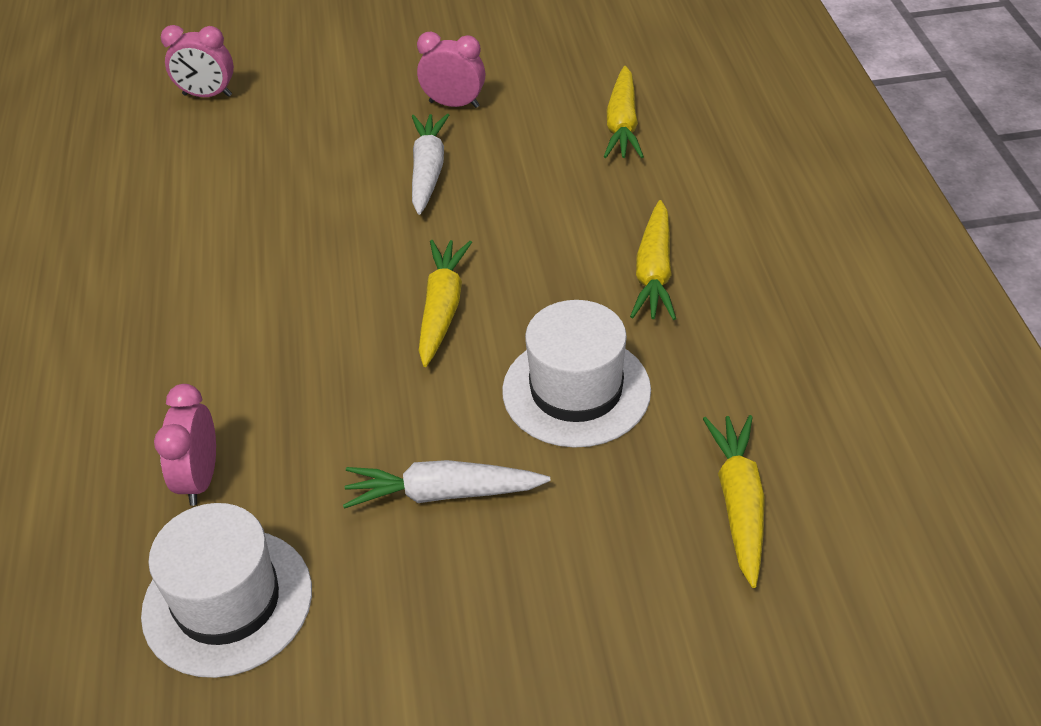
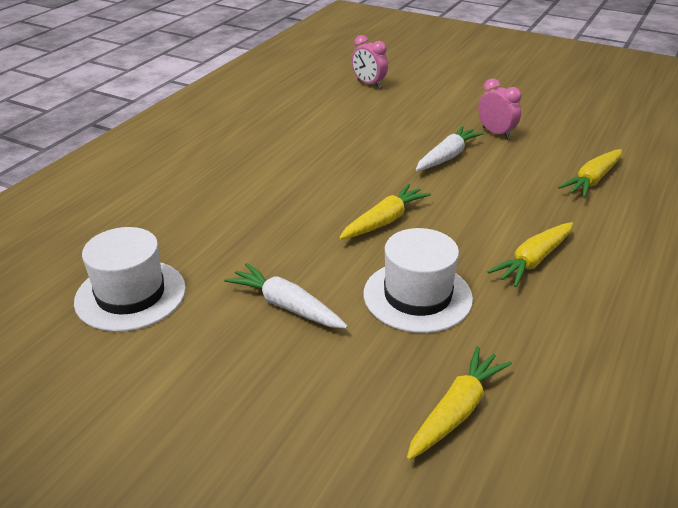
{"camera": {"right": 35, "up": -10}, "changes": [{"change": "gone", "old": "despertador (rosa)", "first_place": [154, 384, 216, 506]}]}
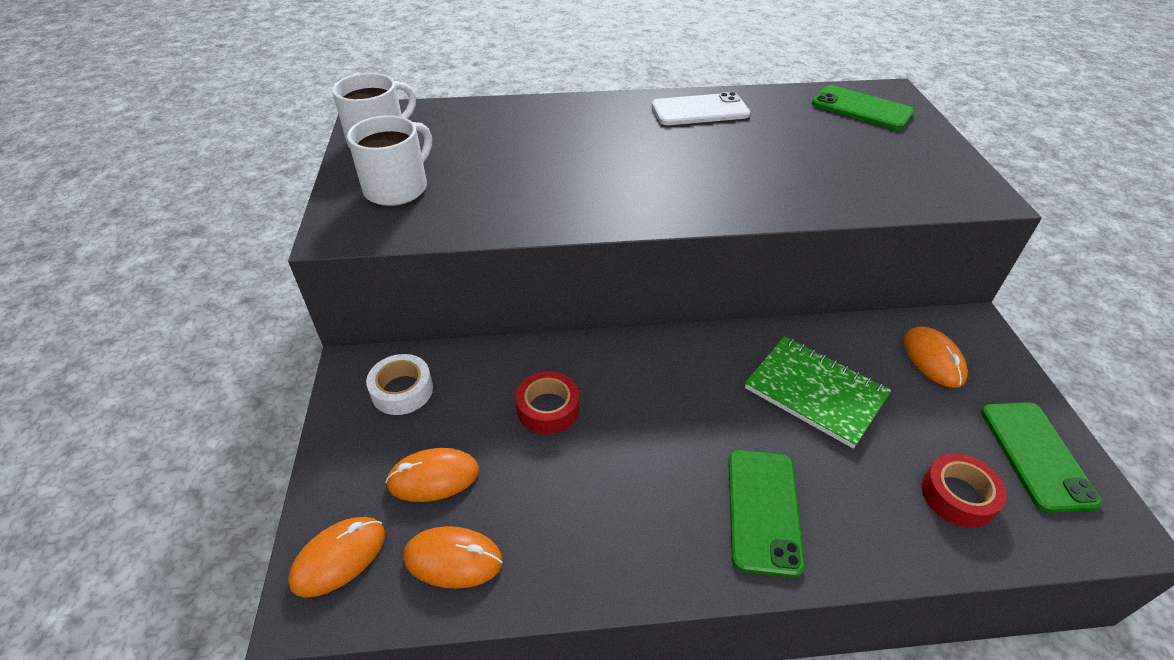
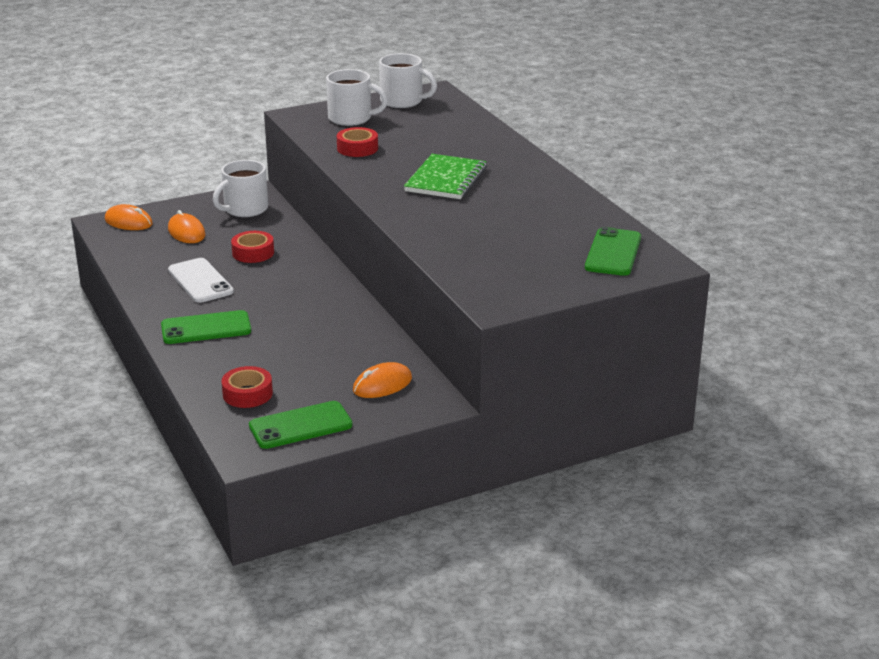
{"camera": {"right": 70, "up": -15}, "changes": [{"change": "swapped", "old": "cinta adhesiva (blanco)", "new": "taza (blanco)", "first_place": [366, 354, 433, 415], "second_place": [213, 160, 268, 217]}, {"change": "gone", "old": "ratón (naranja)", "first_place": [403, 526, 502, 589]}, {"change": "shifted", "old": "móvil (blanco)", "first_place": [652, 92, 750, 125], "second_place": [168, 258, 234, 303]}, {"change": "shifted", "old": "cuaderno (verde)", "first_place": [745, 336, 891, 449], "second_place": [404, 154, 487, 199]}, {"change": "new", "new": "cinta adhesiva (rojo)", "second_place": [337, 127, 378, 157]}]}
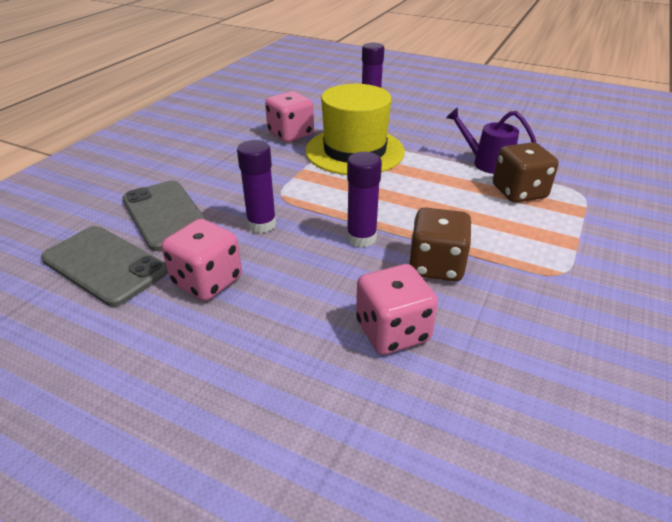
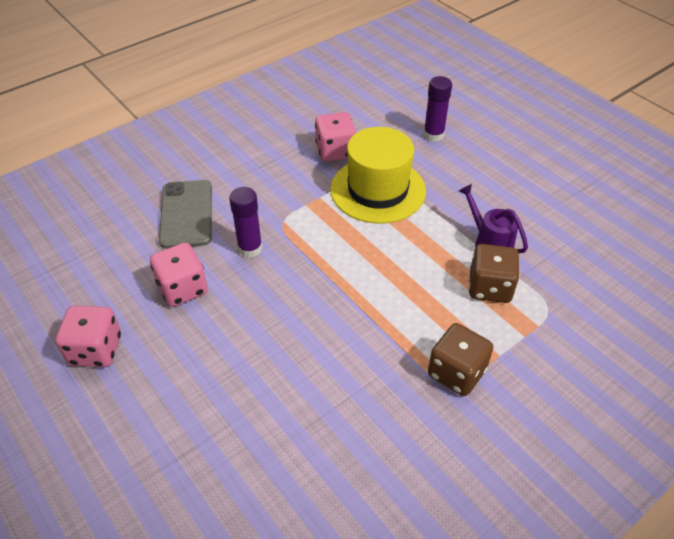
{"camera": {"right": 25, "up": 10}, "changes": [{"change": "gone", "old": "móvil (gris)", "first_place": [41, 226, 168, 307]}, {"change": "gone", "old": "barra de pegamento (morado)", "first_place": [347, 152, 382, 247]}, {"change": "shifted", "old": "dado (rosa)", "first_place": [356, 264, 438, 355], "second_place": [56, 306, 121, 367]}, {"change": "shifted", "old": "dado (marrón)", "first_place": [409, 207, 471, 282], "second_place": [428, 323, 494, 396]}]}
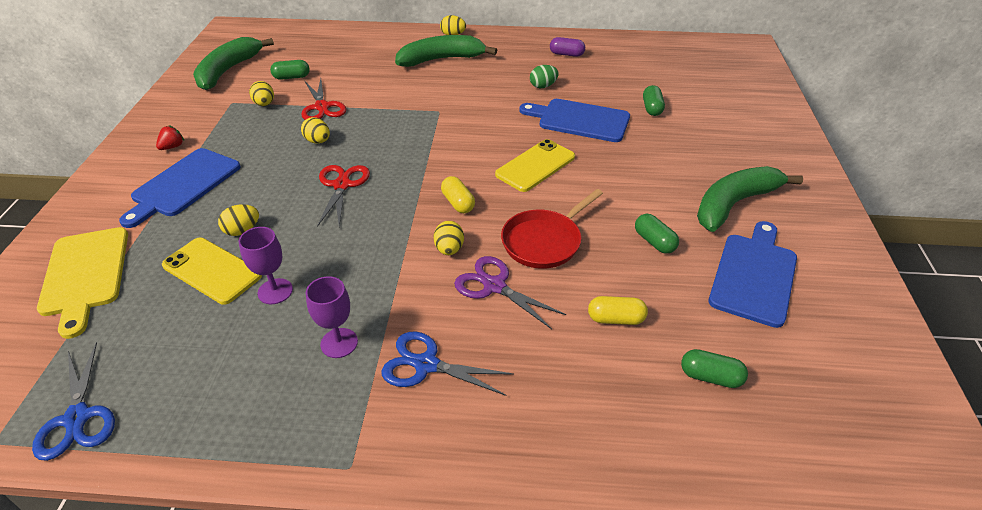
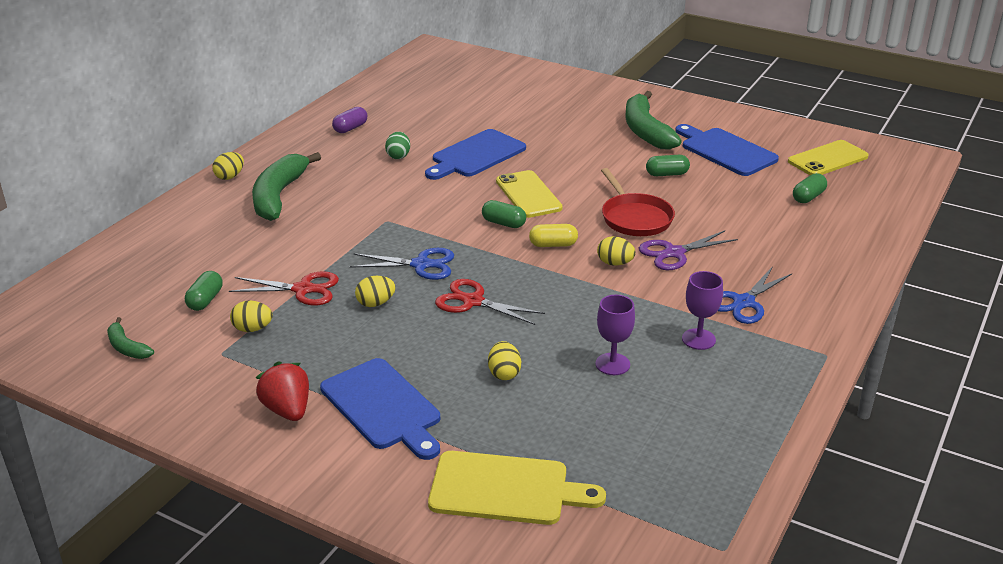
{"camera": {"right": -65, "up": -10}, "changes": [{"change": "shifted", "old": "tijeras (azul)", "first_place": [32, 342, 115, 461], "second_place": [350, 248, 454, 280]}, {"change": "scaled", "old": "fresa (rojo)", "first_place": [156, 125, 184, 150], "second_place": [256, 361, 309, 421], "factor": 1.71}, {"change": "shifted", "old": "móvil (amarillo)", "first_place": [162, 238, 262, 305], "second_place": [788, 140, 869, 175]}, {"change": "scaled", "old": "plátano (verde)", "first_place": [193, 37, 274, 90], "second_place": [107, 317, 154, 359], "factor": 0.49}, {"change": "gone", "old": "cápsula (amarillo)", "first_place": [588, 296, 648, 325]}, {"change": "shifted", "old": "cápsula (verde)", "first_place": [643, 85, 665, 116], "second_place": [482, 200, 526, 228]}]}
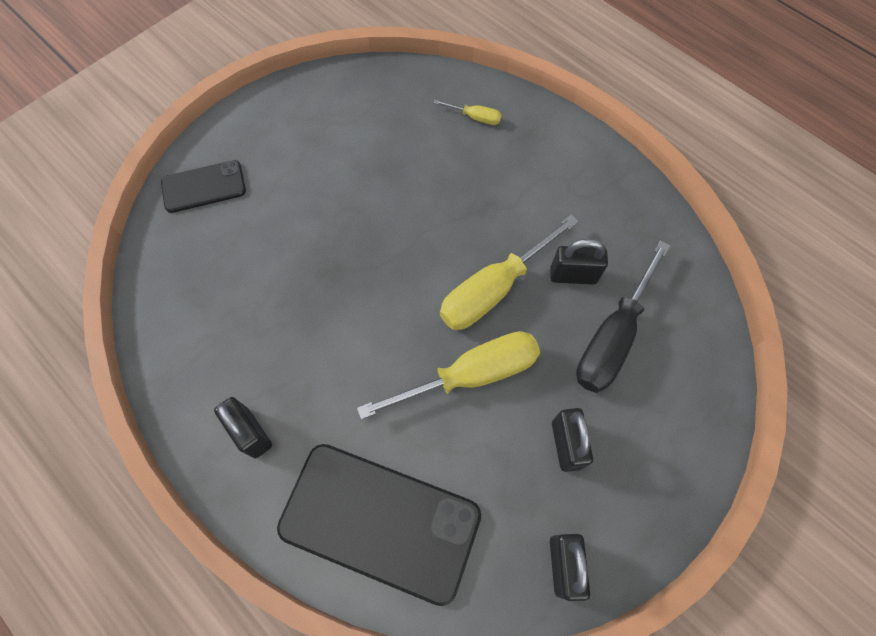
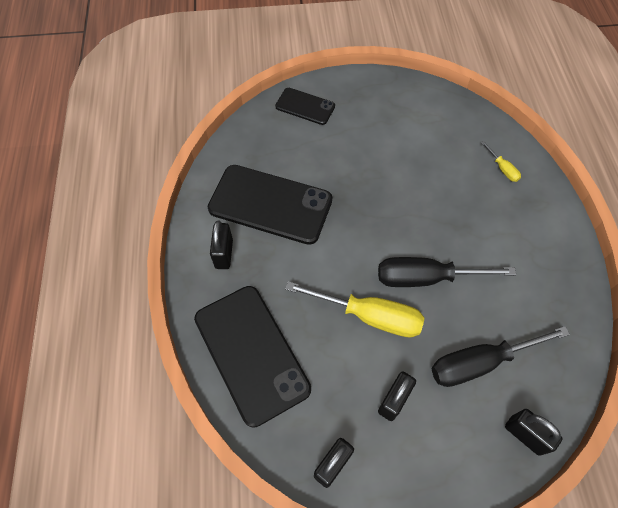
{"camera": {"right": 40, "up": -5}, "changes": [{"change": "repainted", "old": "destornillador (amarillo)", "new": "destornillador (negro)", "first_place": [440, 214, 579, 330], "second_place": [378, 257, 516, 287]}, {"change": "shifted", "old": "candado (negro)", "first_place": [550, 239, 608, 285], "second_place": [505, 409, 563, 456]}, {"change": "new", "new": "móvil (negro)", "second_place": [208, 165, 332, 245]}]}
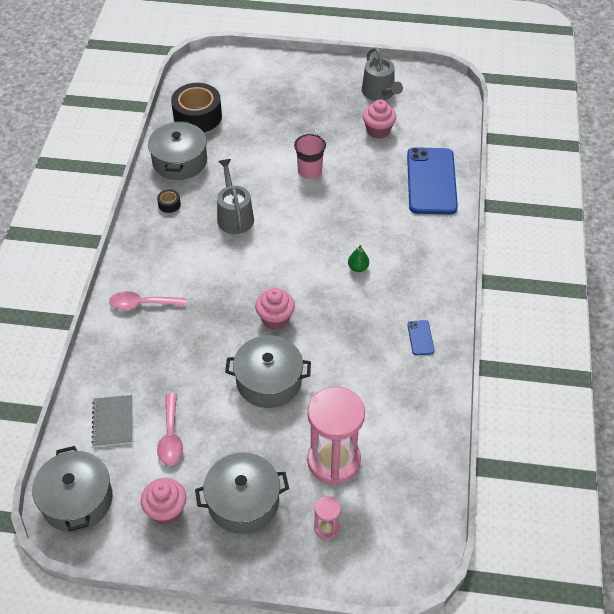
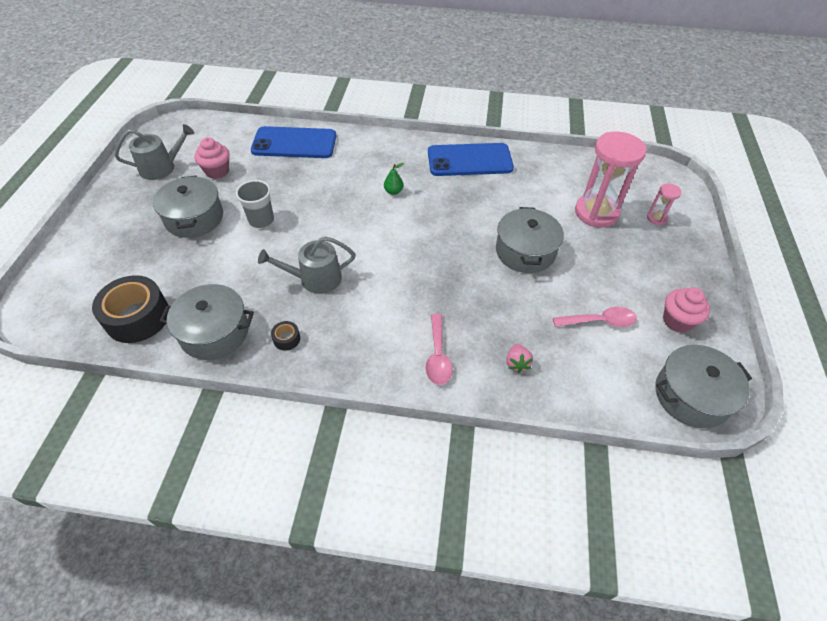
{"camera": {"right": -90, "up": 0}, "changes": [{"change": "gone", "old": "cuaderno (gris)", "first_place": [91, 395, 132, 447]}, {"change": "shifted", "old": "olla (gris)", "first_place": [195, 452, 289, 534], "second_place": [153, 176, 223, 238]}, {"change": "gone", "old": "magdalena (rosa)", "first_place": [255, 288, 295, 330]}, {"change": "repainted", "old": "vaso (rosa)", "new": "vaso (gris)", "first_place": [294, 134, 326, 179], "second_place": [236, 180, 274, 228]}, {"change": "scaled", "old": "móvil (azul)", "first_place": [407, 320, 434, 356], "second_place": [428, 143, 514, 176], "factor": 2.45}, {"change": "new", "new": "fresa (rosa)", "second_place": [506, 344, 533, 373]}]}
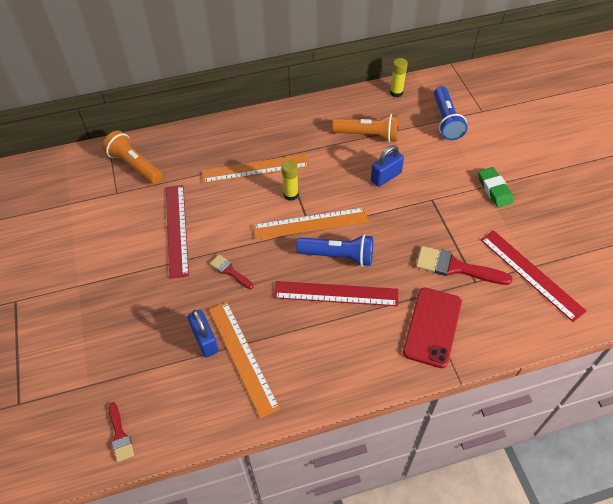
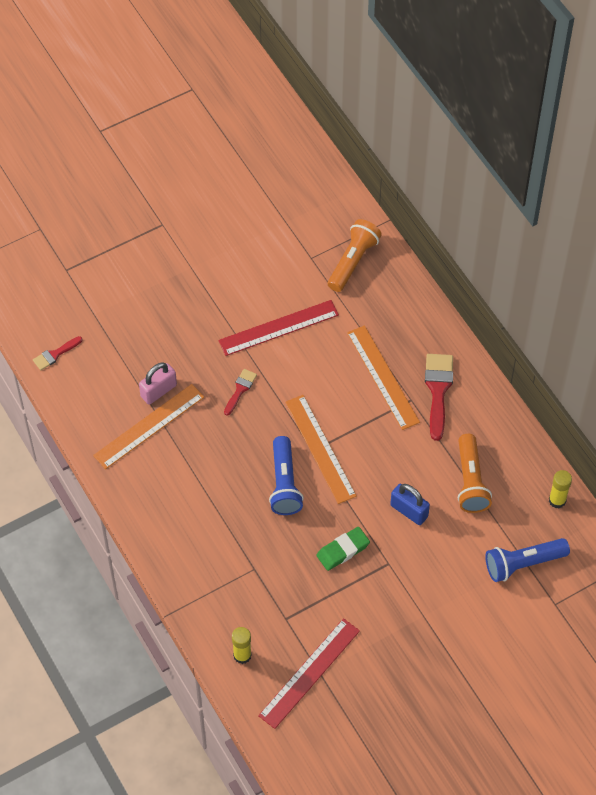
{"camera": {"right": 75, "up": 5}, "changes": [{"change": "repainted", "old": "candado (azul)", "new": "candado (rosa)", "first_place": [188, 310, 219, 358], "second_place": [139, 362, 177, 405]}, {"change": "gone", "old": "regla (rojo)", "first_place": [274, 281, 398, 306]}, {"change": "shifted", "old": "barra de pegamento (amarillo)", "first_place": [282, 160, 299, 201], "second_place": [232, 627, 252, 664]}, {"change": "gone", "old": "móvil (rojo)", "first_place": [403, 287, 462, 368]}, {"change": "shifted", "old": "pincel (rojo)", "first_place": [416, 246, 513, 285], "second_place": [425, 354, 453, 441]}, {"change": "shifted", "old": "goma de borrar (verde)", "first_place": [478, 167, 513, 207], "second_place": [316, 527, 370, 571]}]}
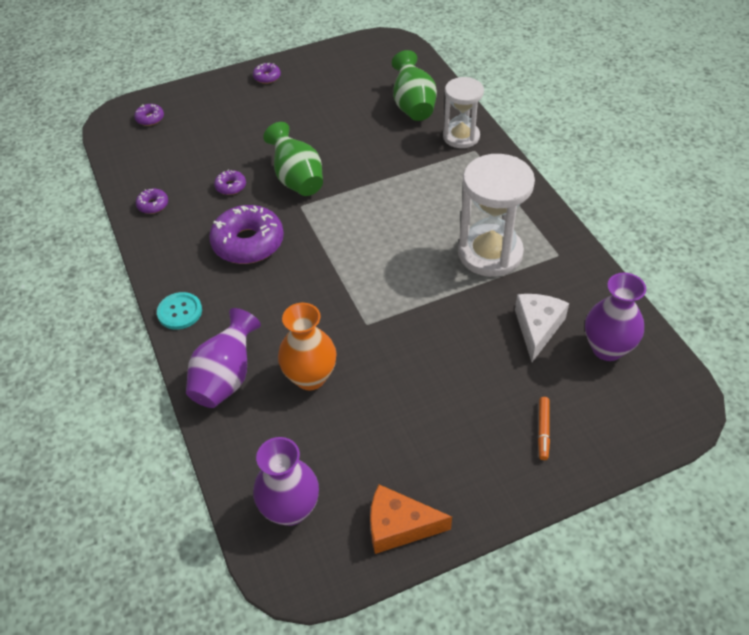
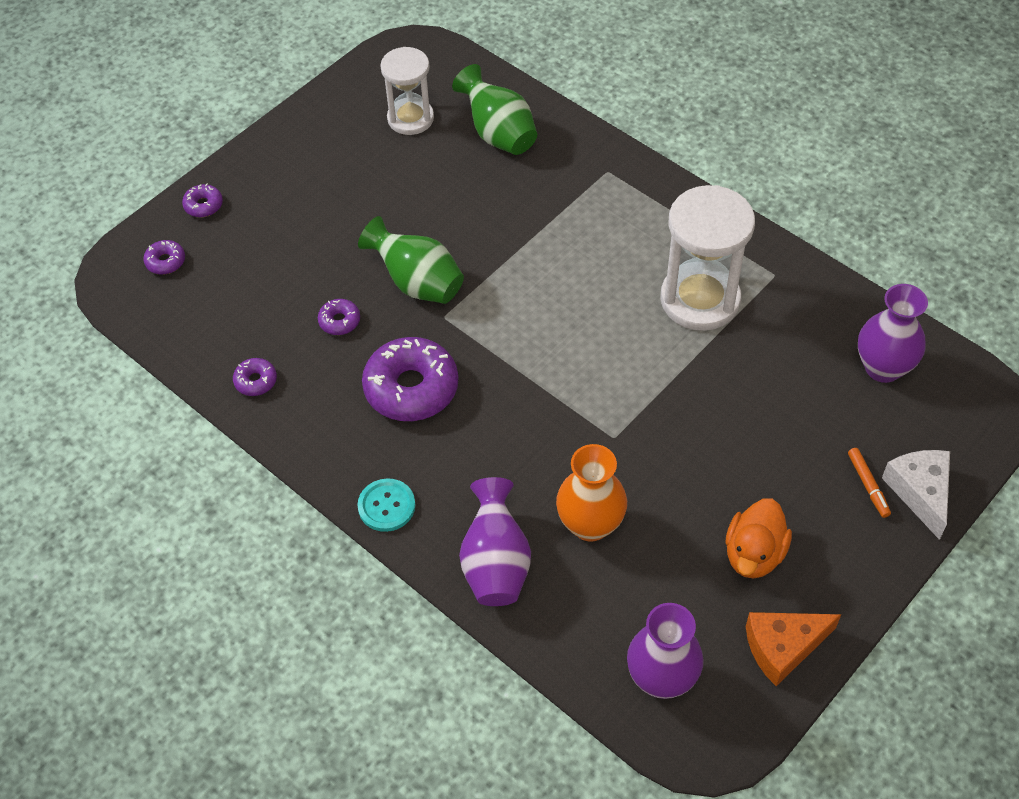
{"camera": {"right": -25, "up": 5}, "changes": [{"change": "shifted", "old": "rosquilla (morado)", "first_place": [253, 63, 281, 84], "second_place": [182, 184, 223, 217]}, {"change": "shifted", "old": "reloj de arena (blanco)", "first_place": [443, 77, 484, 148], "second_place": [380, 47, 434, 135]}, {"change": "shifted", "old": "queso (blanco)", "first_place": [515, 294, 569, 362], "second_place": [882, 450, 950, 540]}, {"change": "new", "new": "pato (naranja)", "second_place": [725, 498, 792, 579]}]}
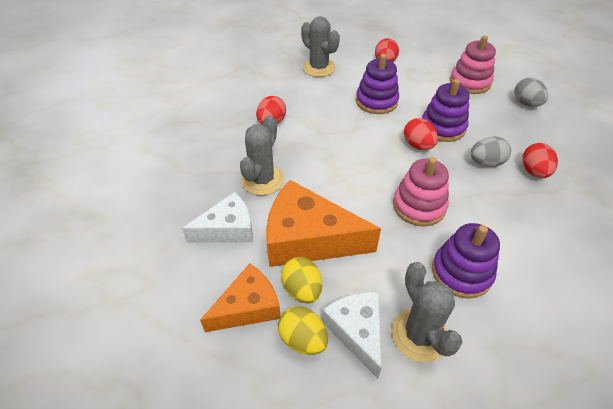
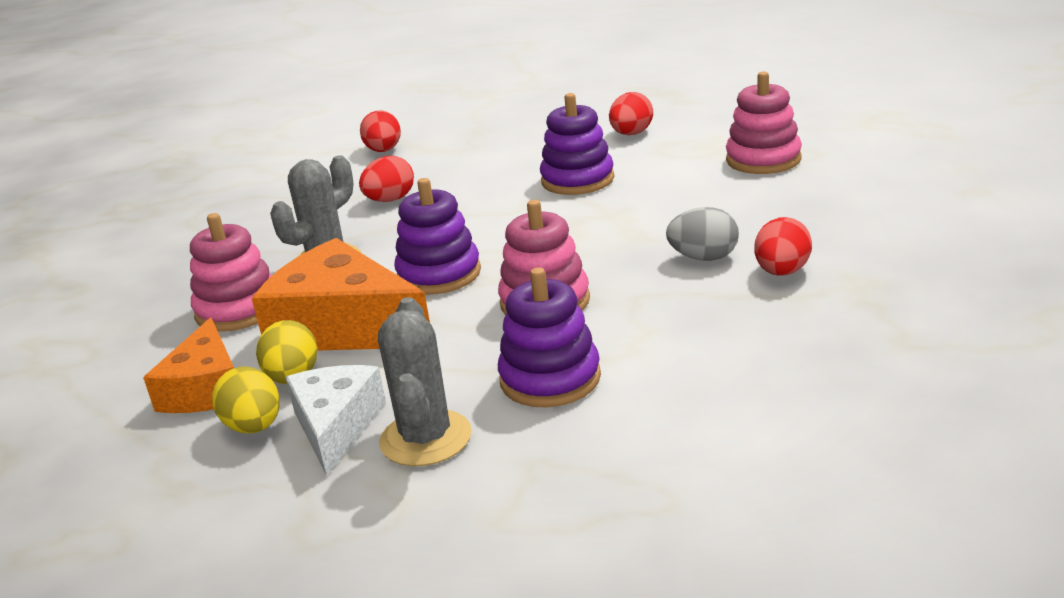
{"camera": {"right": 20, "up": -20}, "changes": [{"change": "swapped", "old": "queso (blanco)", "new": "juguete apilable (rosa)", "first_place": [182, 192, 253, 243], "second_place": [190, 213, 272, 332]}, {"change": "rotated", "old": "queso (naranja)", "first_place": [200, 263, 281, 332], "second_place": [143, 317, 234, 413], "degrees": 105}, {"change": "gone", "old": "cactus (gris)", "first_place": [301, 16, 340, 77]}, {"change": "shifted", "old": "huevo (rojo)", "first_place": [404, 118, 438, 150], "second_place": [360, 111, 401, 152]}, {"change": "shifted", "old": "juguete apilable (morado)", "first_place": [422, 79, 470, 142], "second_place": [394, 178, 481, 295]}, {"change": "gone", "old": "huevo (gris)", "first_place": [514, 78, 548, 107]}]}
